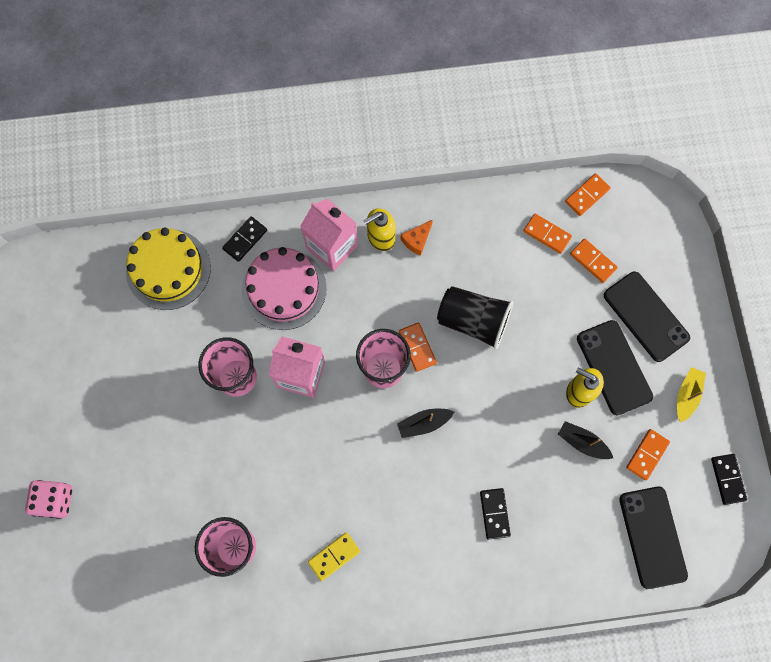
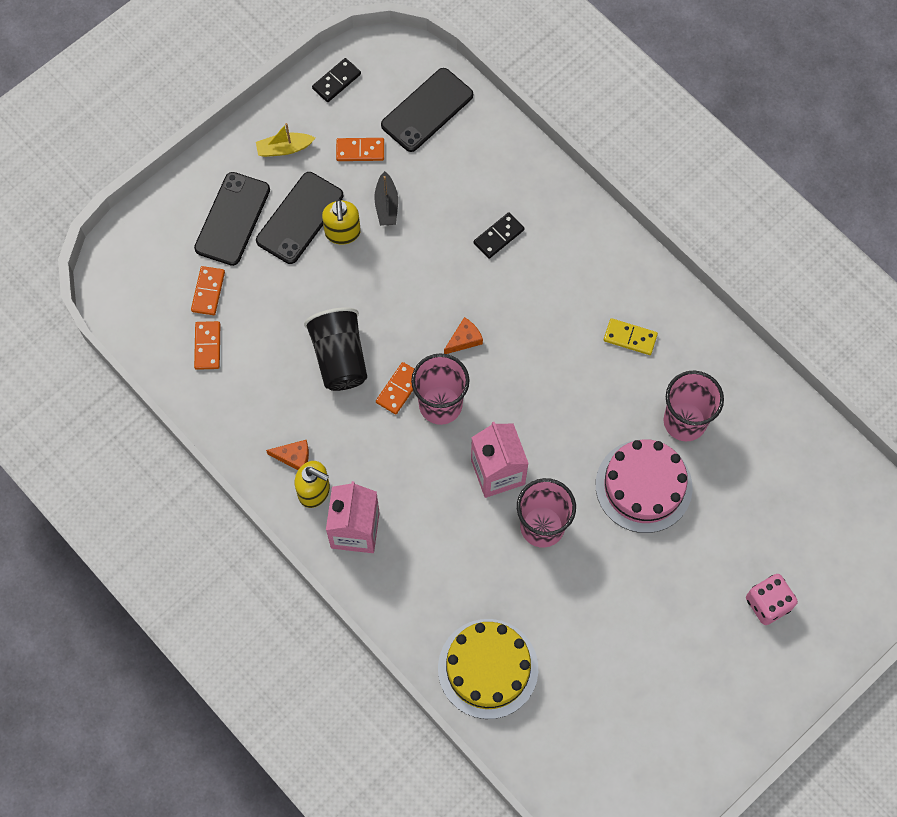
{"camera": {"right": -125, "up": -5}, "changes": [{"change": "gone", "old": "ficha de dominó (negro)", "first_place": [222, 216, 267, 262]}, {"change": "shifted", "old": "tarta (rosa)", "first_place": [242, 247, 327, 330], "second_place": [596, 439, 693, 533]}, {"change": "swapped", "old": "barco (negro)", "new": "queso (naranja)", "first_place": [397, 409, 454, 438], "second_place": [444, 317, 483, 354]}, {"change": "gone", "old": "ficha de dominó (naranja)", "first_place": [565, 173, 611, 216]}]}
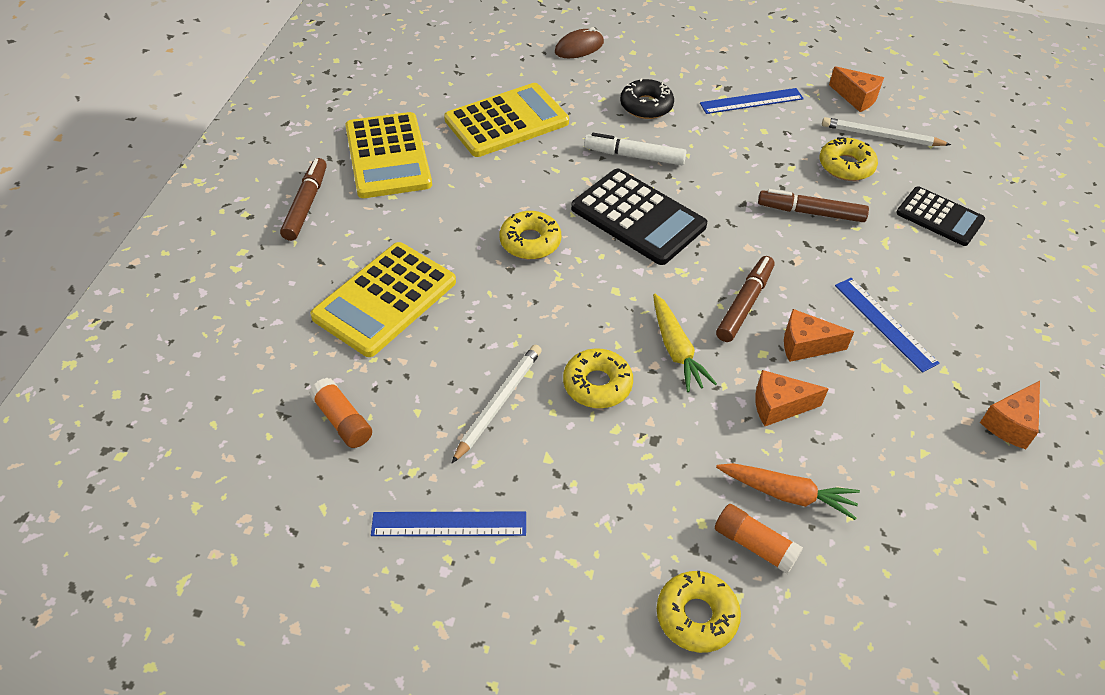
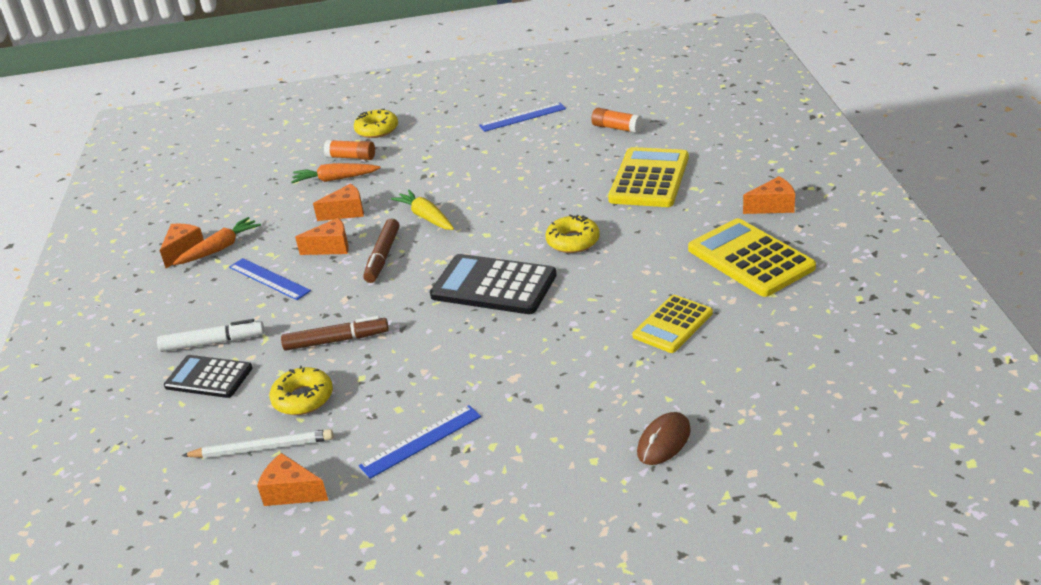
{"camera": {"right": 165, "up": -15}, "changes": [{"change": "swapped", "old": "rotulador (marrón)", "new": "queso (naranja)", "first_place": [280, 158, 327, 241], "second_place": [743, 176, 795, 214]}, {"change": "scaled", "old": "calculadora (amarillo)", "first_place": [444, 83, 569, 157], "second_place": [633, 295, 713, 353], "factor": 0.64}, {"change": "gone", "old": "lápiz (blanco)", "first_place": [451, 345, 542, 464]}, {"change": "gone", "old": "rosquilla (amarillo)", "first_place": [563, 348, 633, 408]}, {"change": "shifted", "old": "rotulador (blanco)", "first_place": [584, 133, 687, 165], "second_place": [157, 319, 264, 352]}, {"change": "gone", "old": "rosquilla (negro)", "first_place": [620, 78, 674, 119]}, {"change": "new", "new": "zanahoria (naranja)", "second_place": [173, 217, 261, 265]}]}
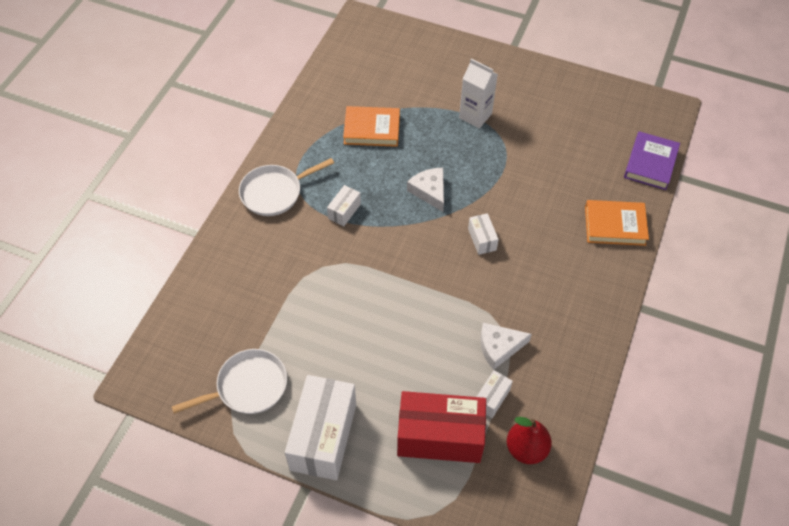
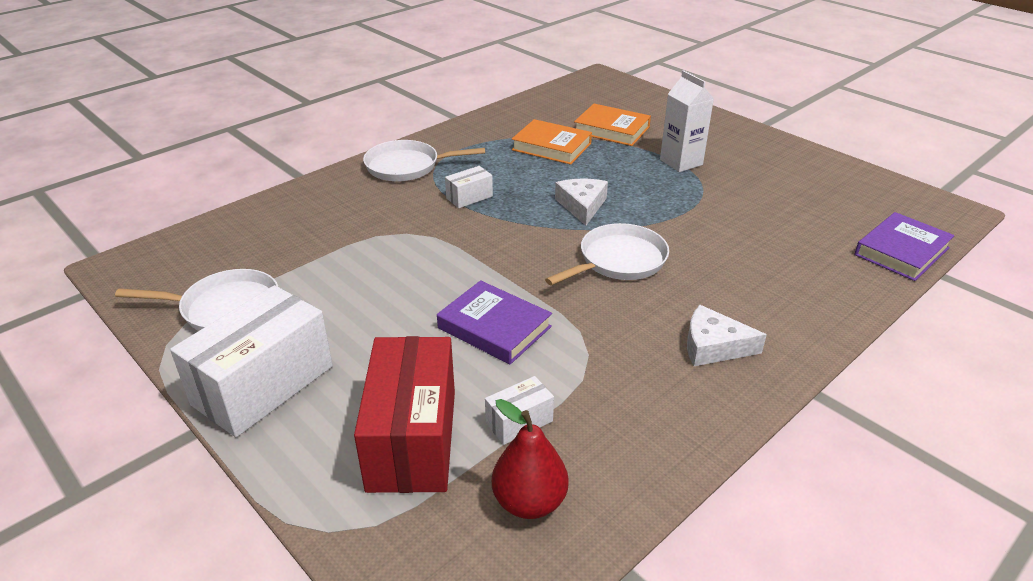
{"camera": {"right": 25, "up": -20}, "changes": [{"change": "rotated", "old": "caja (rojo)", "first_place": [397, 391, 486, 463], "second_place": [354, 336, 455, 493], "degrees": 60}, {"change": "swapped", "old": "caja (blanco)", "new": "sartén (blanco)", "first_place": [468, 213, 499, 255], "second_place": [545, 223, 669, 286]}, {"change": "shifted", "old": "queso (blanco)", "first_place": [480, 323, 532, 370], "second_place": [687, 305, 767, 366]}, {"change": "shifted", "old": "libro (naranja)", "first_place": [585, 200, 649, 246], "second_place": [574, 104, 651, 146]}, {"change": "new", "new": "libro (morado)", "second_place": [437, 280, 552, 364]}]}
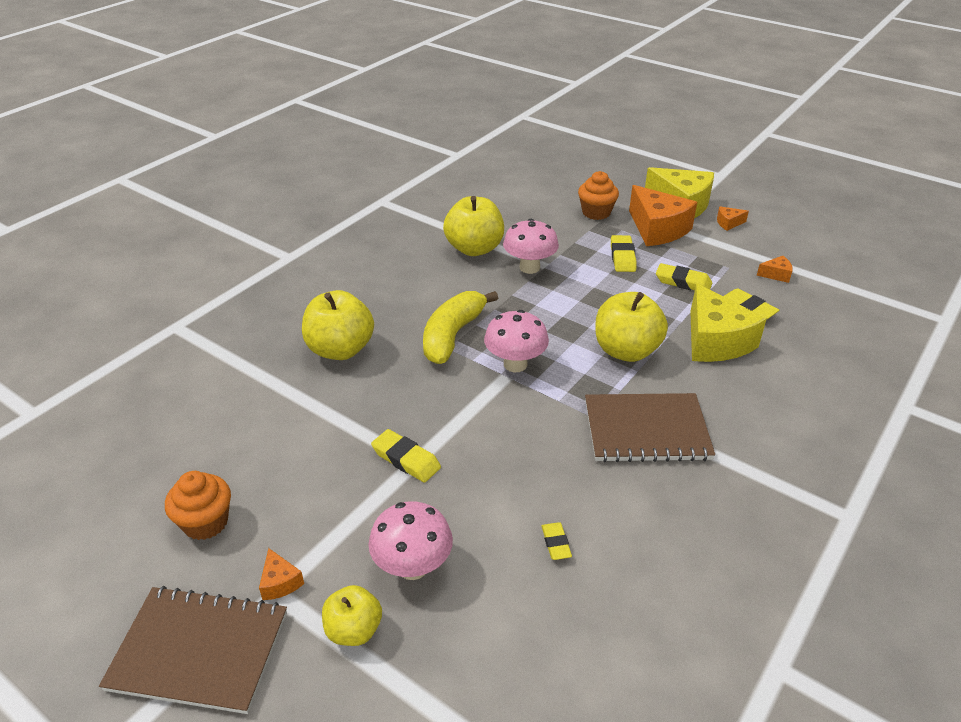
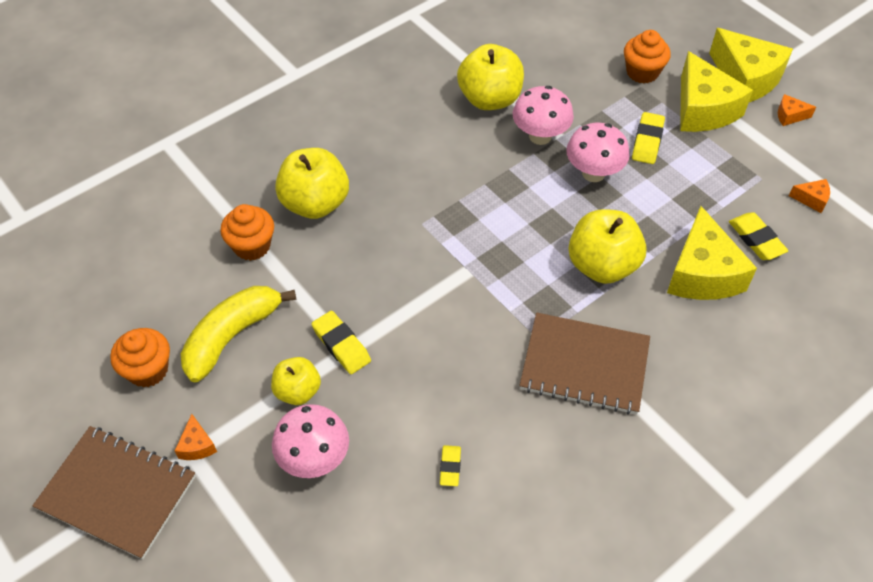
{"camera": {"right": 15, "up": 15}, "changes": [{"change": "shifted", "old": "manzana (amarillo)", "first_place": [322, 585, 382, 646], "second_place": [271, 357, 321, 405]}, {"change": "shifted", "old": "plátano (amarillo)", "first_place": [423, 291, 498, 364], "second_place": [181, 286, 296, 382]}, {"change": "shifted", "old": "seta (rosa)", "first_place": [484, 310, 549, 372], "second_place": [566, 123, 630, 182]}, {"change": "repainted", "old": "queso (naranja)", "new": "queso (amarillo)", "first_place": [629, 185, 697, 246], "second_place": [680, 51, 753, 132]}, {"change": "gone", "old": "goma de borrar (amarillo)", "first_place": [656, 263, 712, 291]}, {"change": "new", "new": "magdalena (naranja)", "second_place": [220, 204, 274, 261]}]}
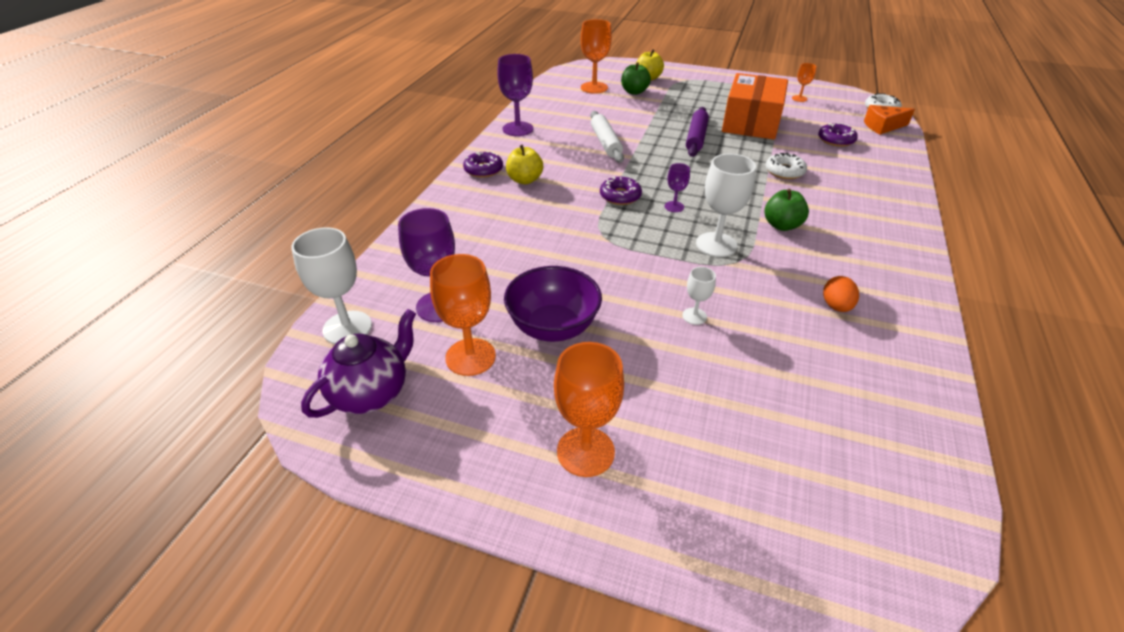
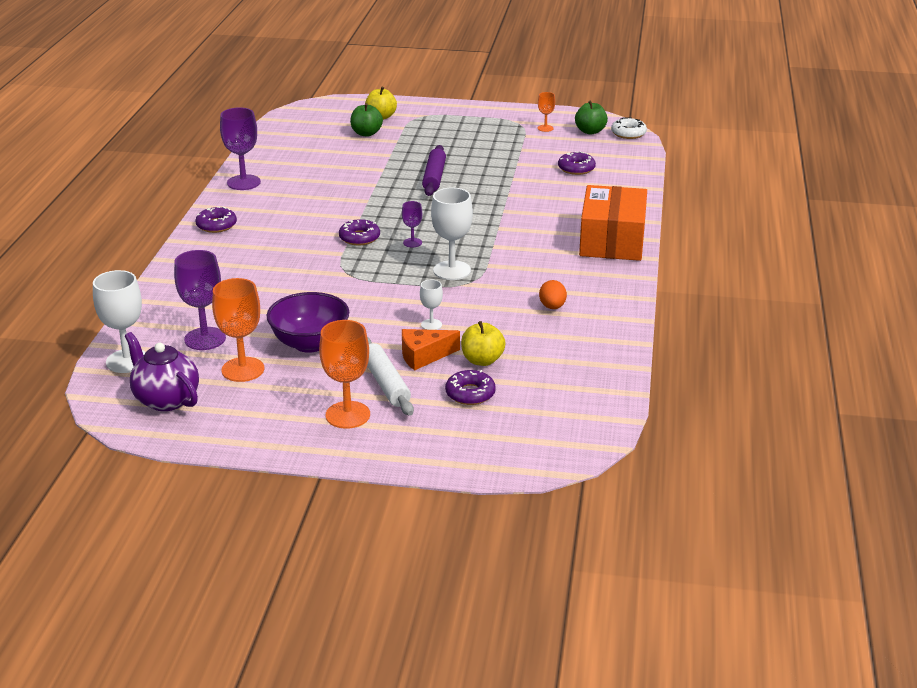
{"camera": {"right": -10, "up": -10}, "changes": [{"change": "rotated", "old": "tetera (morado)", "first_place": [301, 309, 416, 418], "second_place": [125, 332, 199, 411], "degrees": -75}, {"change": "shifted", "old": "manzana (amarillo)", "first_place": [506, 145, 543, 184], "second_place": [461, 321, 506, 366]}, {"change": "gone", "old": "copa (naranja)", "first_place": [581, 19, 612, 94]}, {"change": "shifted", "old": "rodillo (blanco)", "first_place": [591, 111, 624, 163], "second_place": [367, 337, 414, 416]}, {"change": "shifted", "old": "caja (naranja)", "first_place": [722, 73, 788, 140], "second_place": [579, 185, 647, 261]}, {"change": "shifted", "old": "manzana (verde)", "first_place": [764, 189, 809, 231], "second_place": [575, 100, 608, 134]}, {"change": "gone", "old": "rosquilla (blanco)", "first_place": [766, 153, 807, 179]}, {"change": "shifted", "old": "queso (naranja)", "first_place": [864, 105, 915, 135], "second_place": [402, 329, 460, 371]}, {"change": "new", "new": "rosquilla (morado)", "second_place": [445, 370, 496, 405]}]}
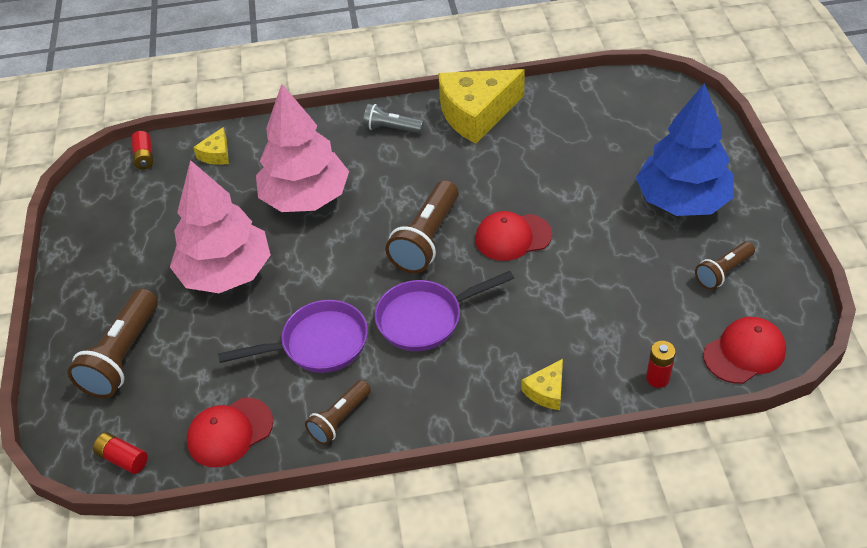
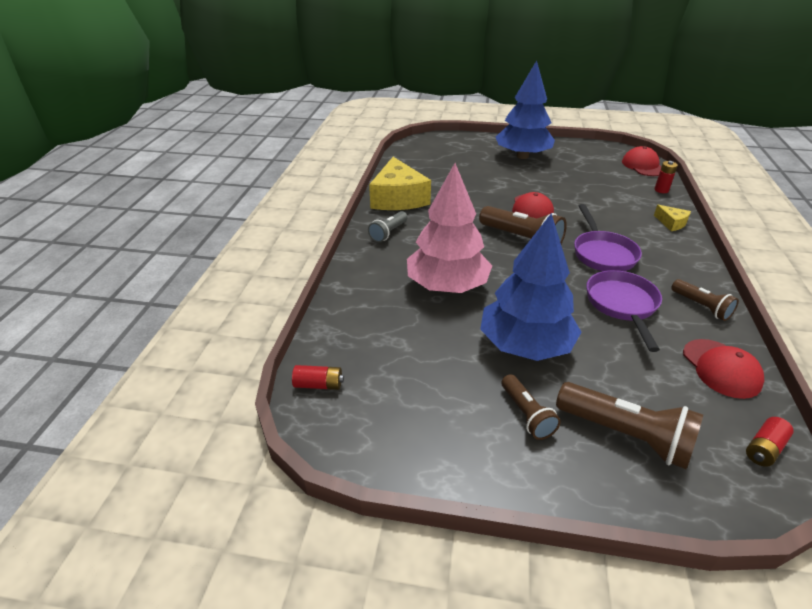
{"camera": {"right": -75, "up": -10}, "changes": [{"change": "repainted", "old": "árbol (rosa)", "new": "árbol (azul)", "first_place": [170, 160, 271, 293], "second_place": [480, 213, 581, 361]}, {"change": "gone", "old": "queso (amarillo)", "first_place": [193, 127, 229, 165]}, {"change": "shifted", "old": "lámpara de mano (marrón)", "first_place": [695, 241, 755, 290], "second_place": [501, 374, 561, 440]}]}
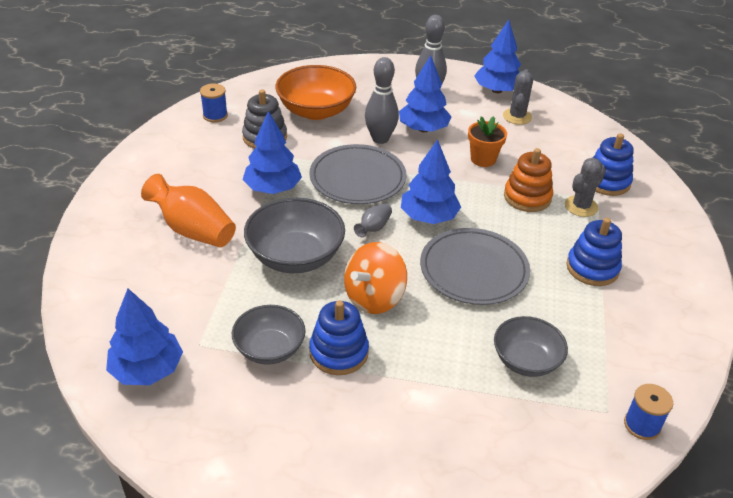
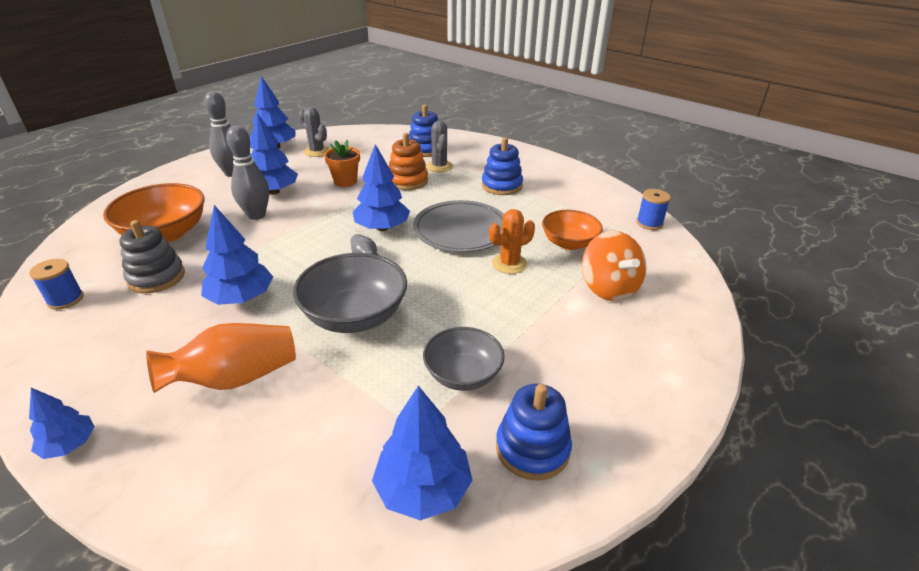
{"camera": {"right": -60, "up": -5}, "changes": [{"change": "gone", "old": "plato (gris)", "first_place": [309, 144, 406, 204]}, {"change": "shifted", "old": "juguete apilable (azul)", "first_place": [309, 300, 369, 375], "second_place": [496, 384, 572, 481]}, {"change": "shifted", "old": "peonza (naranja)", "first_place": [344, 242, 407, 314], "second_place": [582, 231, 646, 301]}, {"change": "repainted", "old": "cuenco (gris)", "new": "cuenco (naranja)", "first_place": [494, 316, 568, 377], "second_place": [542, 210, 603, 250]}, {"change": "new", "new": "árbol (azul)", "second_place": [29, 388, 94, 459]}, {"change": "new", "new": "cactus (naranja)", "second_place": [489, 209, 535, 274]}]}
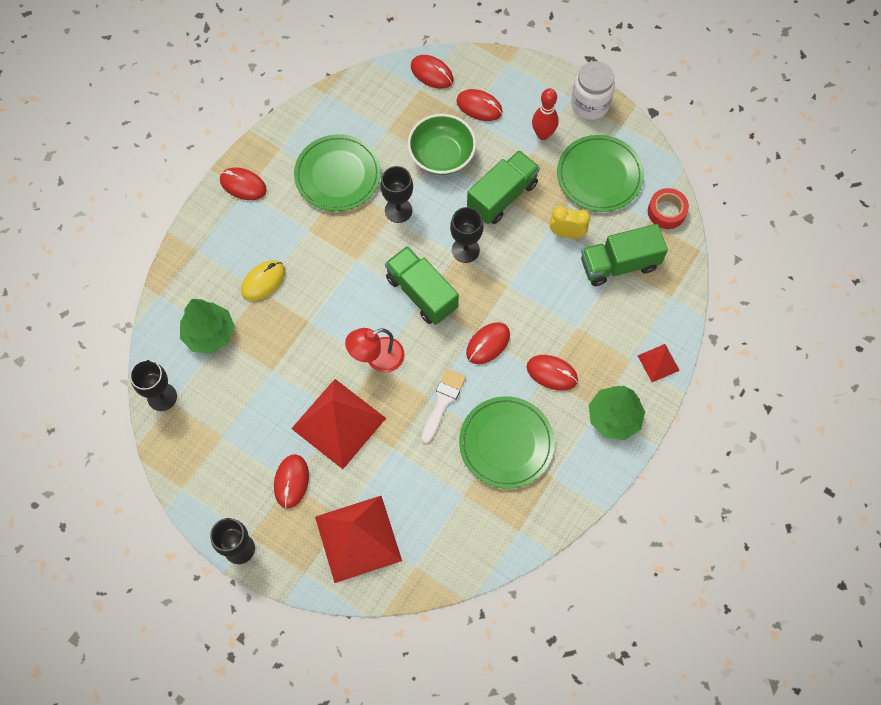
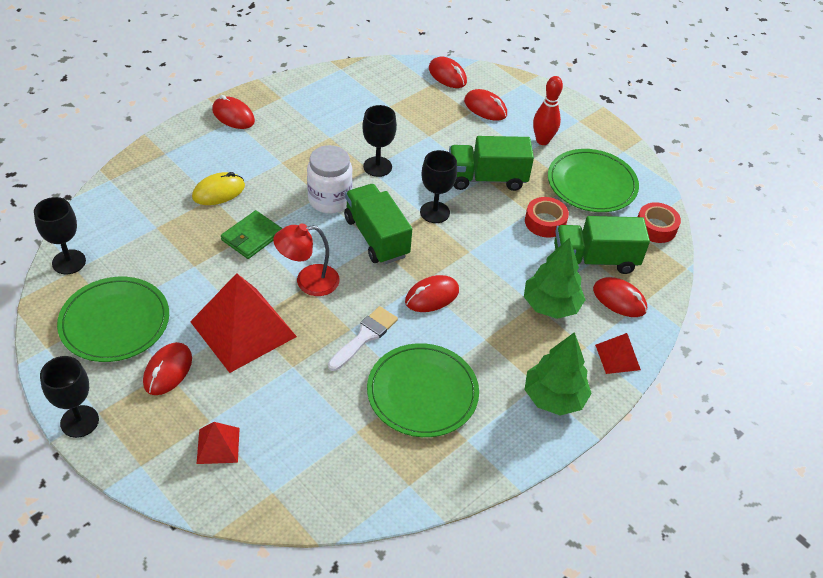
{"camera": {"right": 10, "up": -20}, "changes": [{"change": "shifted", "old": "árbol (verde)", "first_place": [180, 299, 235, 354], "second_place": [524, 238, 586, 319]}, {"change": "shifted", "old": "plato (verde)", "first_place": [294, 134, 381, 211], "second_place": [57, 277, 169, 362]}, {"change": "scaled", "old": "pirámide (rojo)", "first_place": [315, 496, 402, 583], "second_place": [197, 422, 240, 464], "factor": 0.47}, {"change": "gone", "old": "cuenco (verde)", "first_place": [408, 114, 476, 175]}, {"change": "rotated", "old": "camión (verde)", "first_place": [467, 150, 540, 224], "second_place": [449, 136, 534, 191], "degrees": -150}, {"change": "shifted", "old": "ratón (rojo)", "first_place": [527, 355, 578, 391], "second_place": [593, 277, 647, 317]}, {"change": "swapped", "old": "despertador (amarillo)", "new": "cinta adhesiva (rojo)", "first_place": [550, 206, 590, 239], "second_place": [525, 197, 569, 237]}, {"change": "shifted", "old": "tarro (blanco)", "first_place": [571, 61, 615, 120], "second_place": [307, 145, 353, 214]}, {"change": "new", "new": "cartera (verde)", "second_place": [221, 210, 282, 259]}]}
